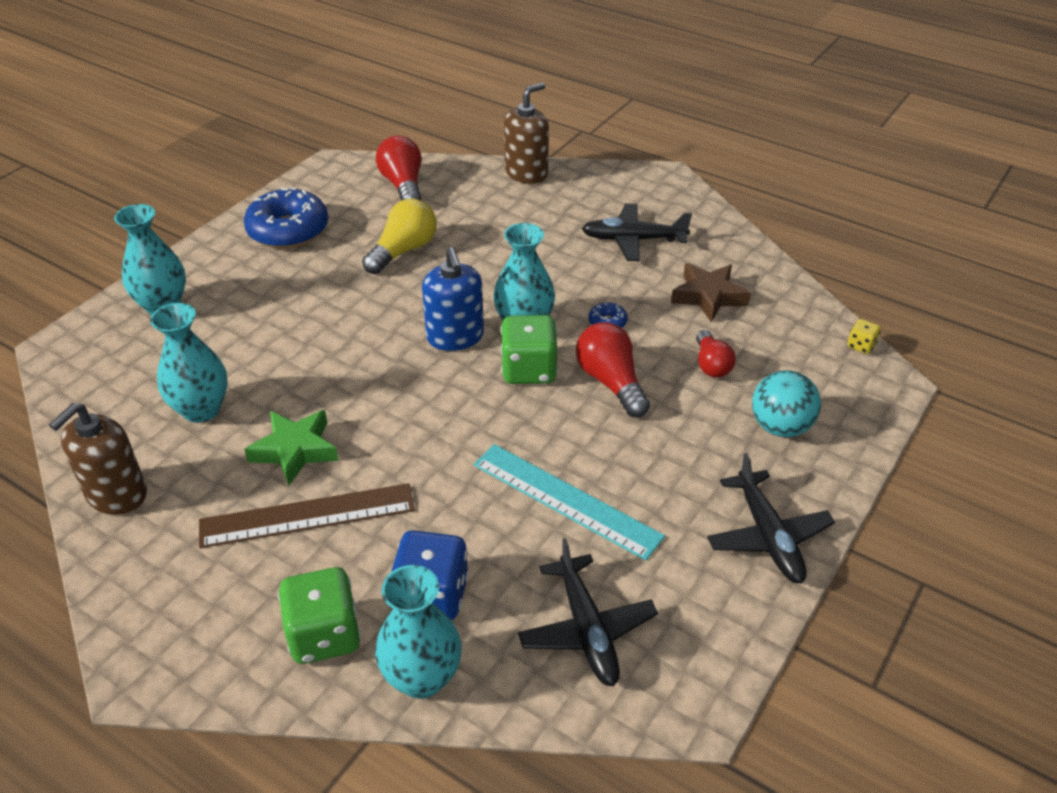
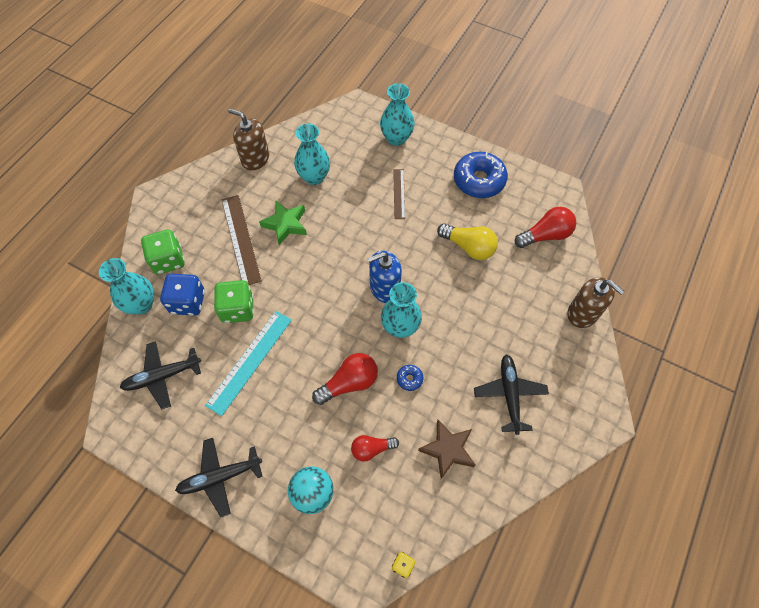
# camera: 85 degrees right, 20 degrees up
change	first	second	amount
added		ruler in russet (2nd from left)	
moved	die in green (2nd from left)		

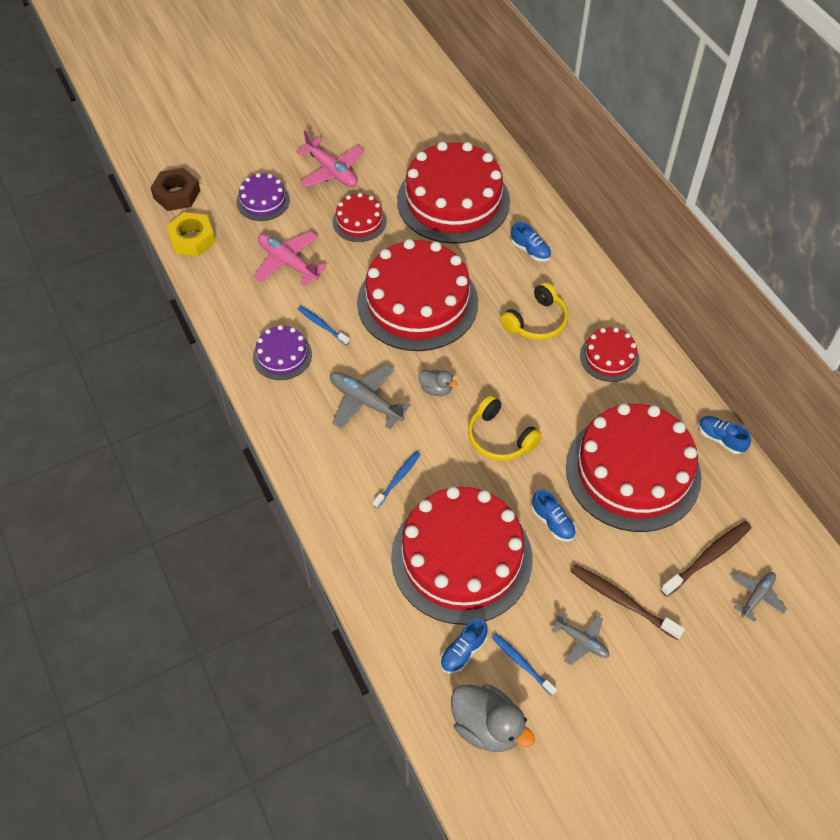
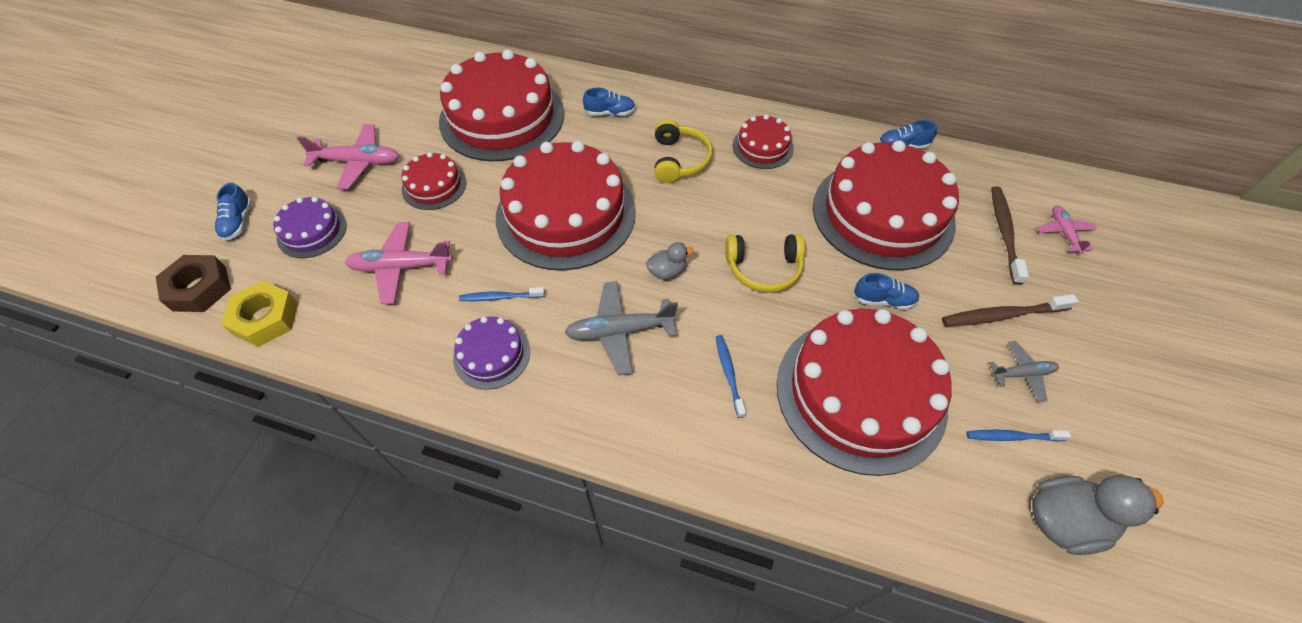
# camera: 45 degrees left, 0 degrees up
change	first	second	amount
moved	sneaker in blue (1st from left)		
recoloured	aeroplane in grey (3rd from left)	aeroplane in pink (3rd from left)	

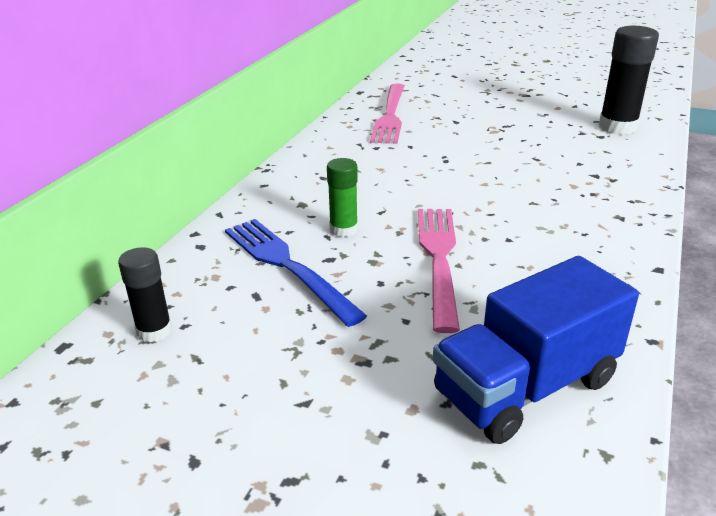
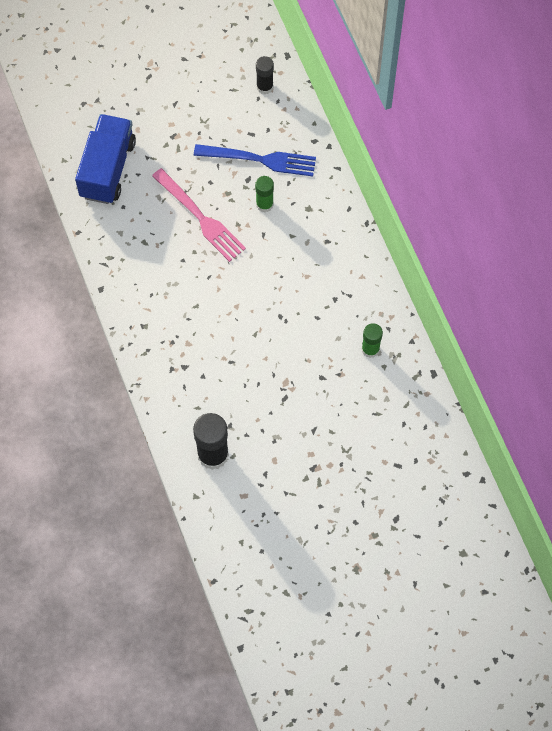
# camera: 135 degrees right, 35 degrees up
change	first	second	amount
replaced	fork in pink (1st from left)	stick of glue in green (2nd from left)	

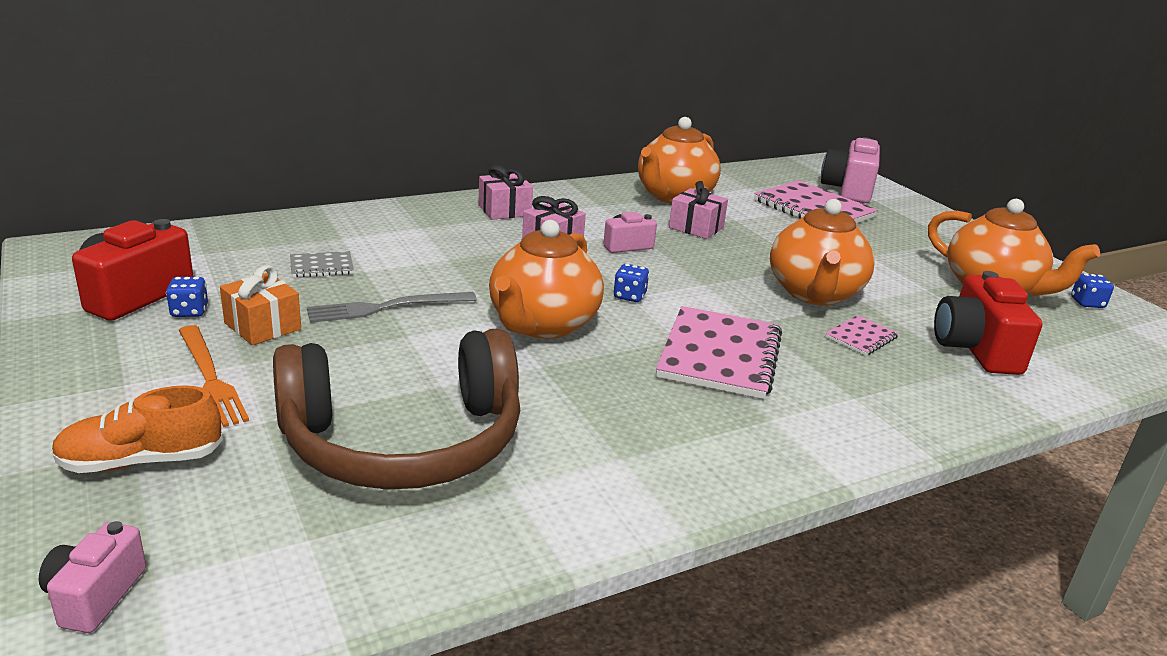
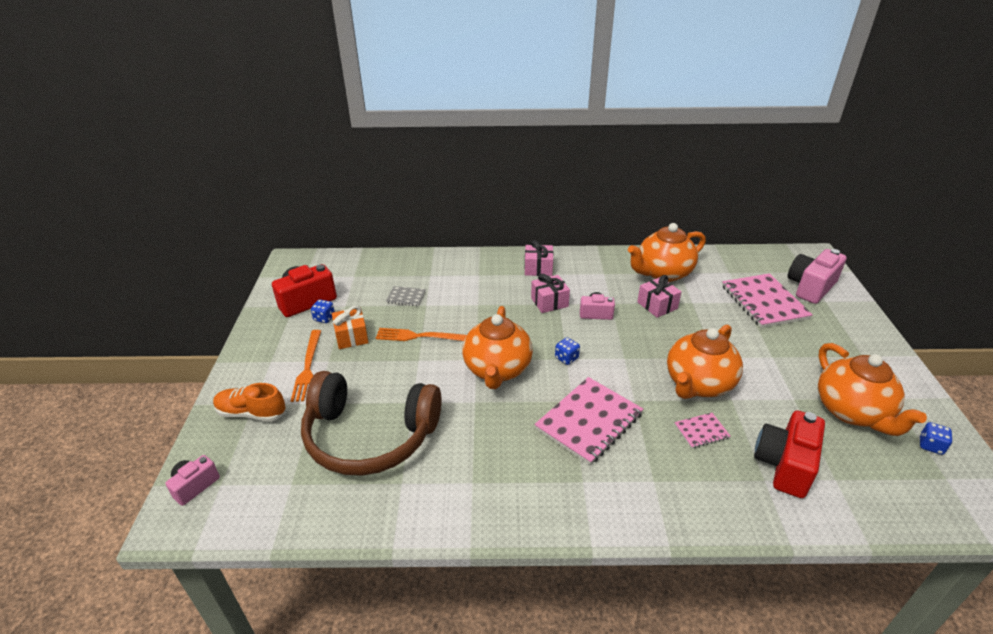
# camera: 30 degrees right, 10 degrees up
change	first	second	amount
recoloured	fork in grey	fork in orange-coloured (2nd from left)	
turned	tea pot in orange-coloured (1st from left)		45 degrees counterclockwise

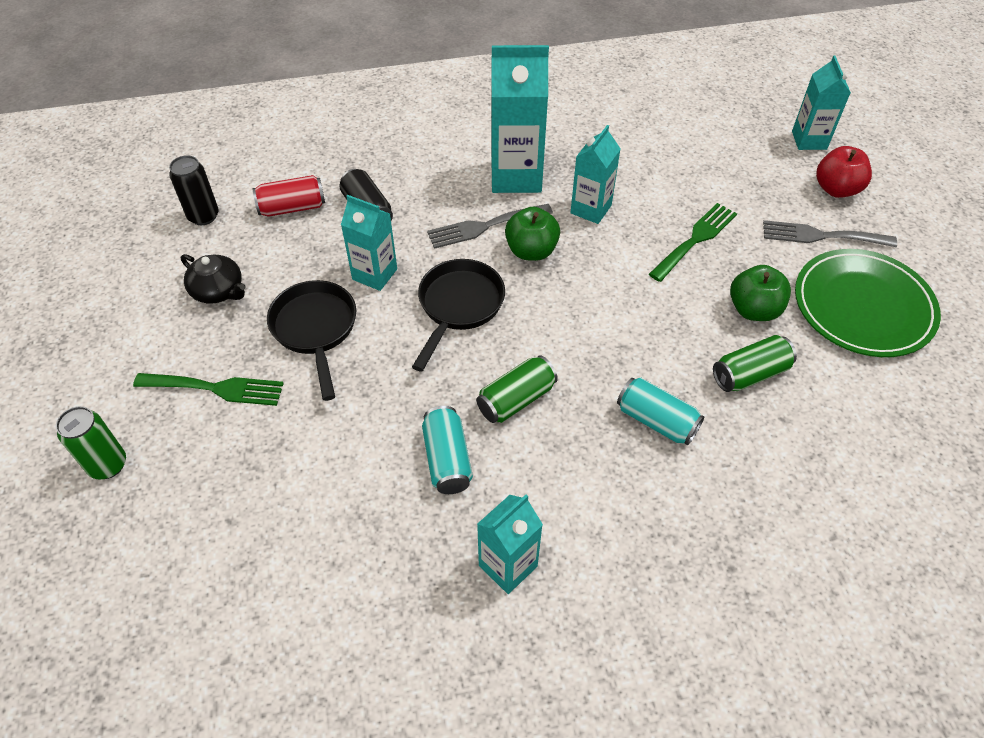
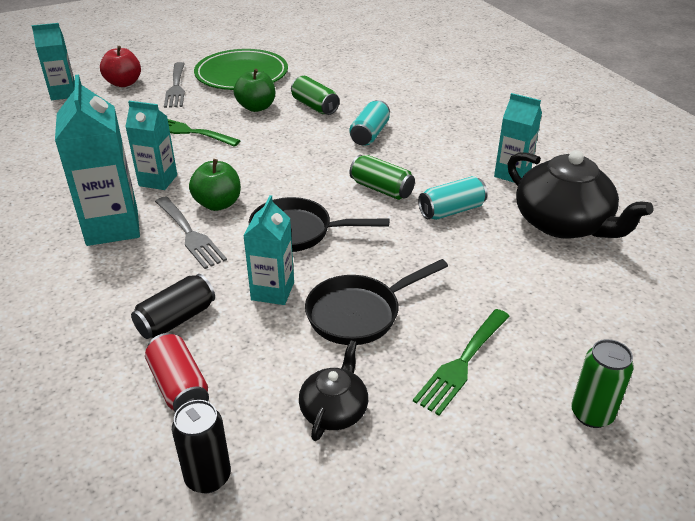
# camera: 105 degrees left, 15 degrees down
change	first	second	amount
added		tea pot in jet-black (2nd from left)	
turned	fork in green (1st from left in the first image)	fork in green (2nd from left)	135 degrees counterclockwise

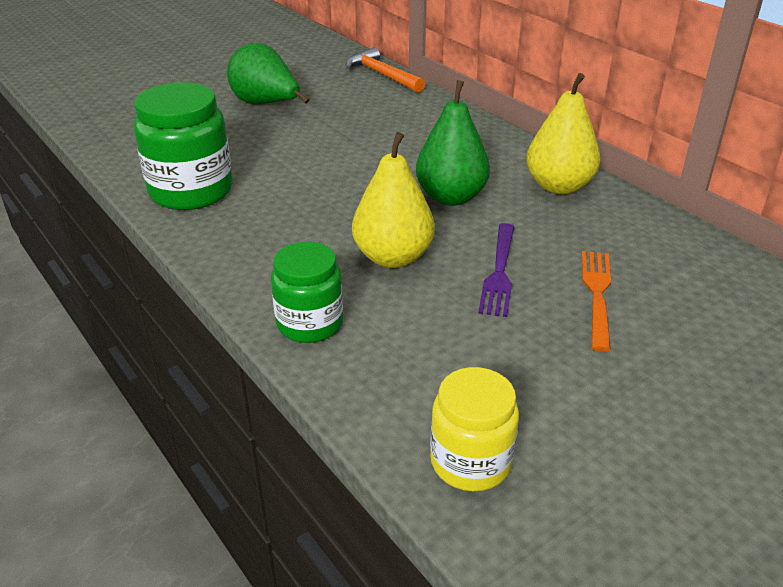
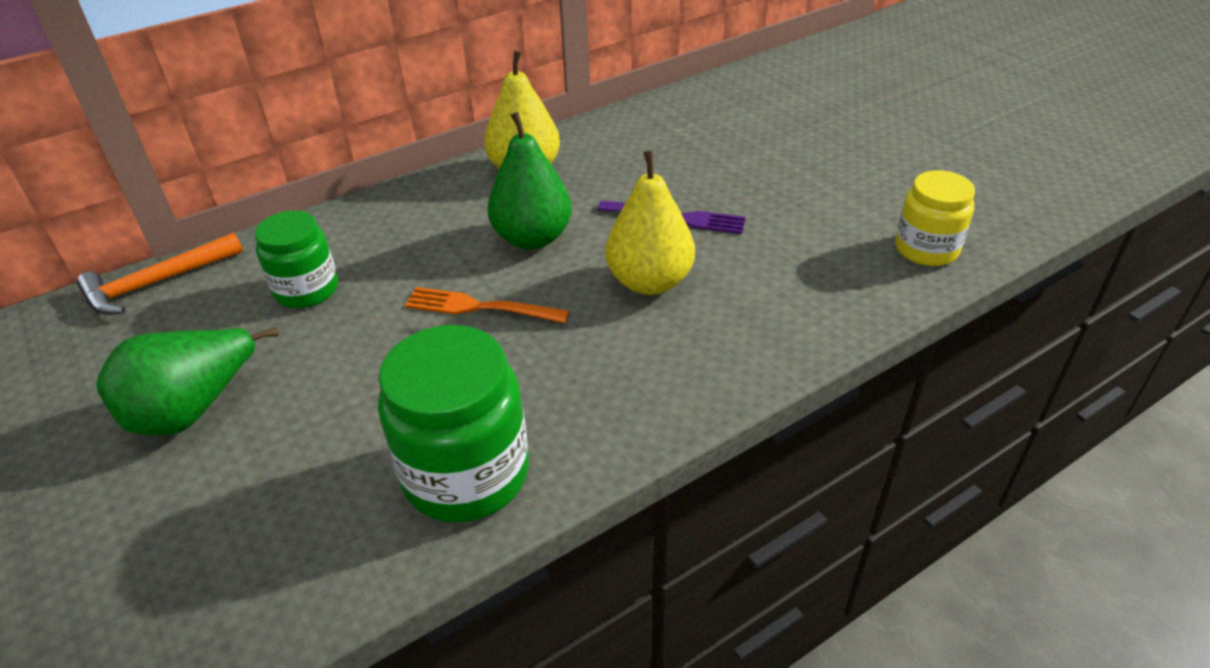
# camera: 85 degrees left, 5 degrees up
change	first	second	amount
moved	preserve jar in green (2nd from left in the first image)	preserve jar in green (1st from left)	
moved	fork in orange-coloured		

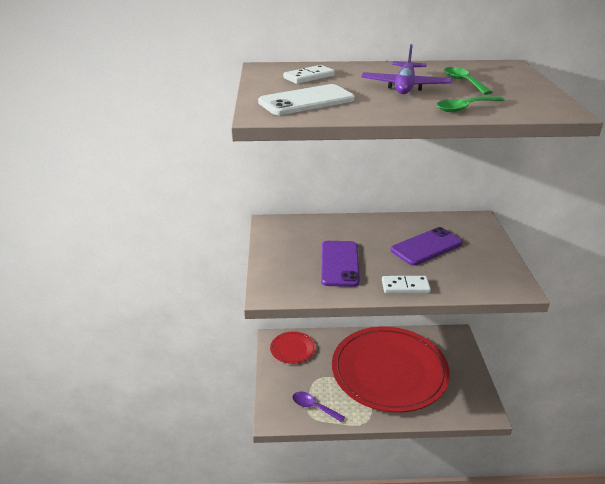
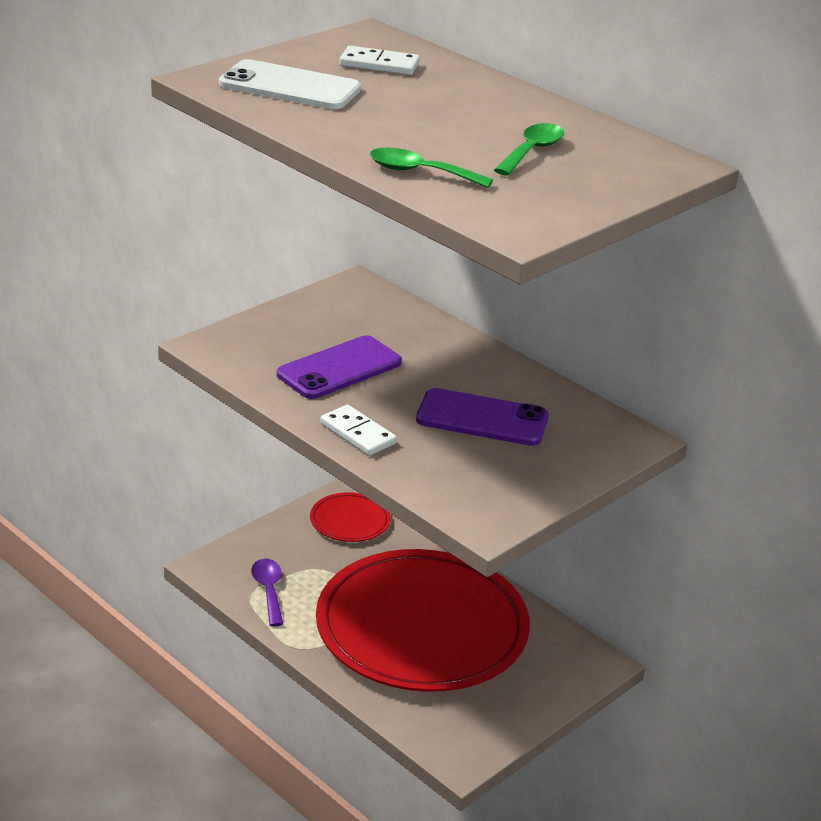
# camera: 45 degrees right, 0 degrees up
change	first	second	amount
removed	aeroplane in royal purple		

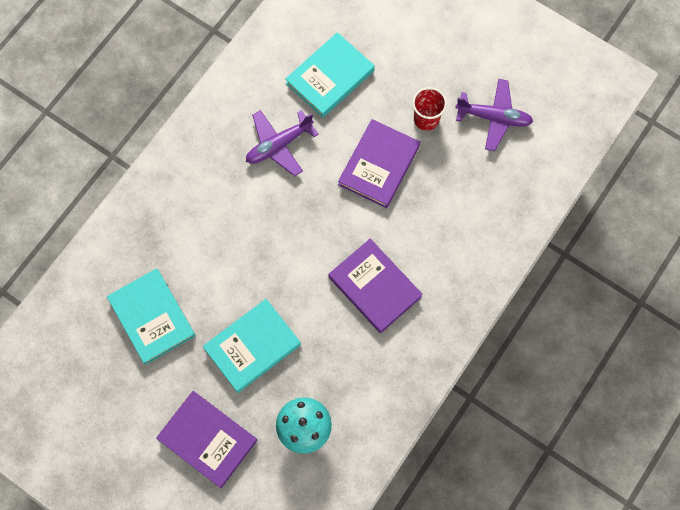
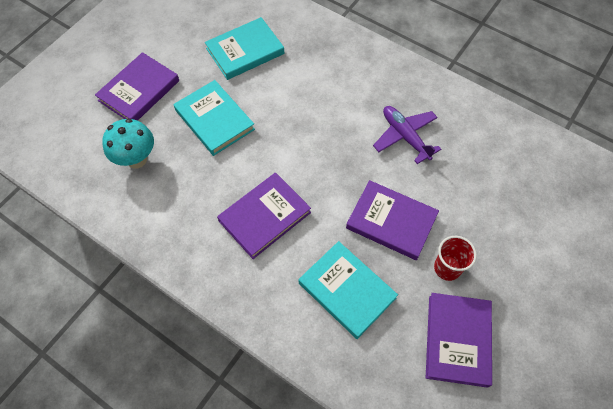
# camera: 90 degrees right, 10 degrees down
change	first	second	amount
moved	hardback in teal (3rd from left)		
replaced	aeroplane in royal purple (2nd from left)	hardback in royal purple (4th from left)	

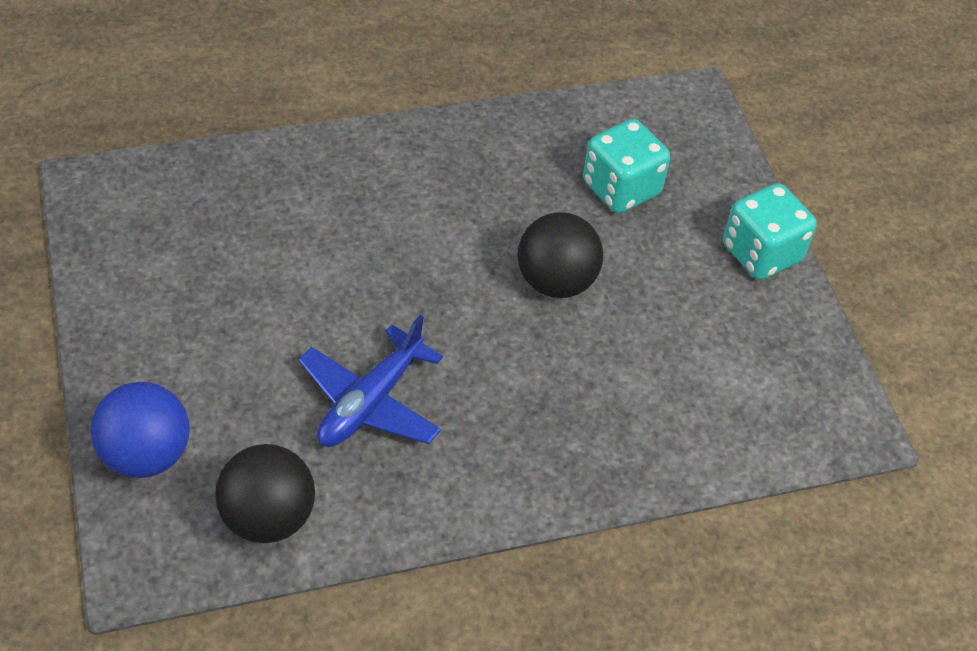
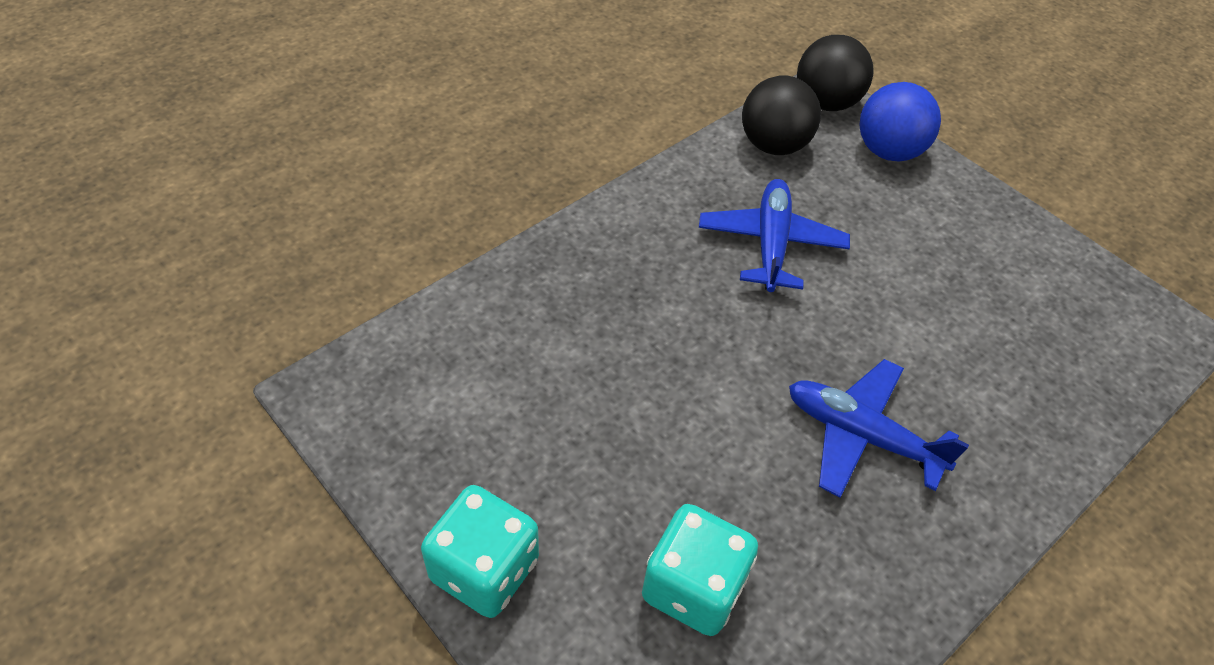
# camera: 155 degrees right, 0 degrees up
change	first	second	amount
added		aeroplane in blue (2nd from left)	
moved	play ball in jet-black (2nd from left)		

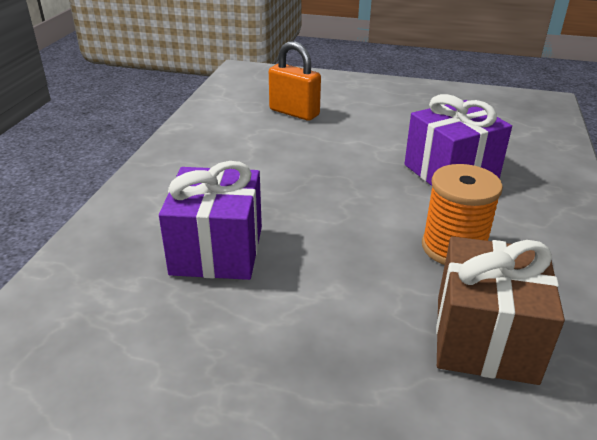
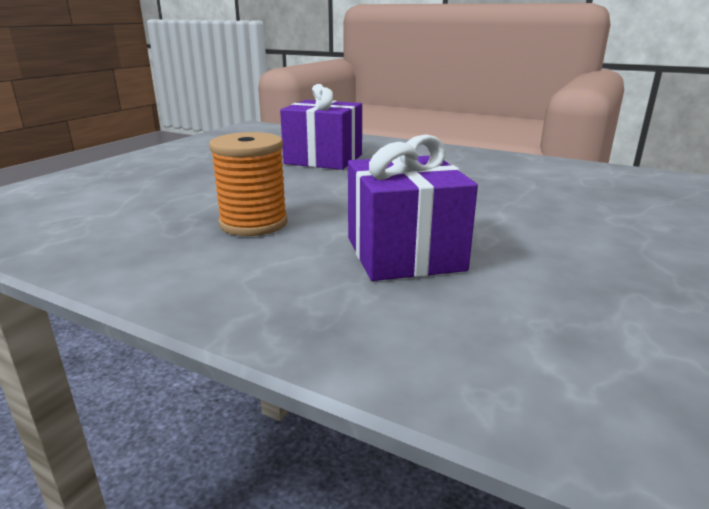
# camera: 105 degrees right, 10 degrees down
change	first	second	amount
removed	lock in orange-coloured		
removed	present in russet		

